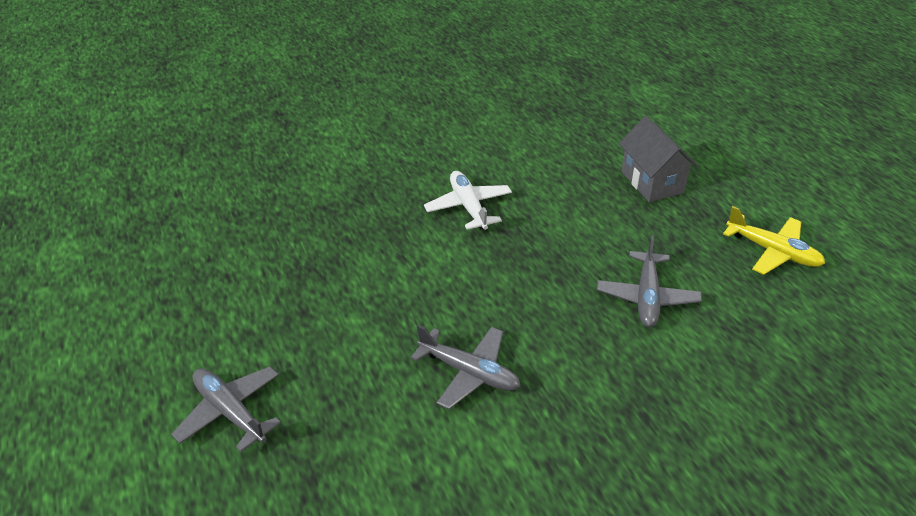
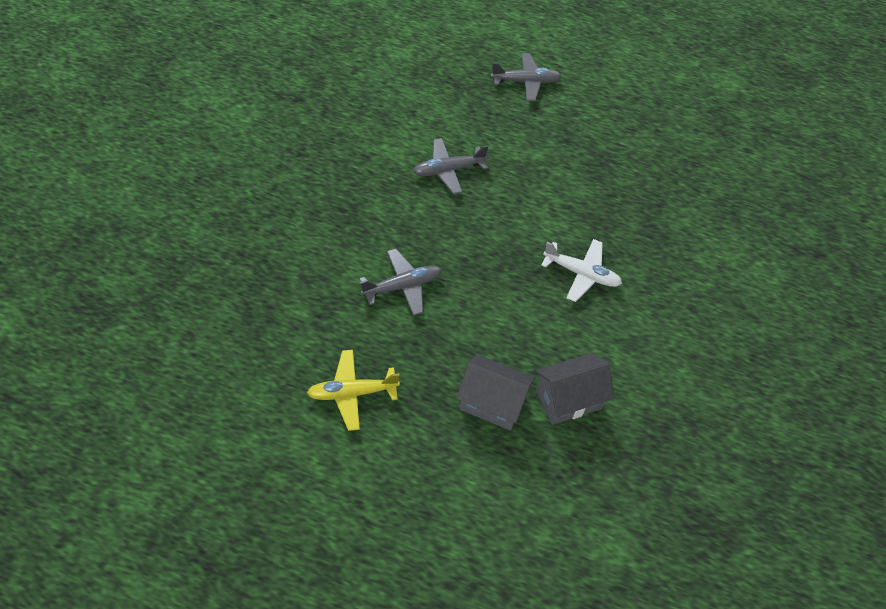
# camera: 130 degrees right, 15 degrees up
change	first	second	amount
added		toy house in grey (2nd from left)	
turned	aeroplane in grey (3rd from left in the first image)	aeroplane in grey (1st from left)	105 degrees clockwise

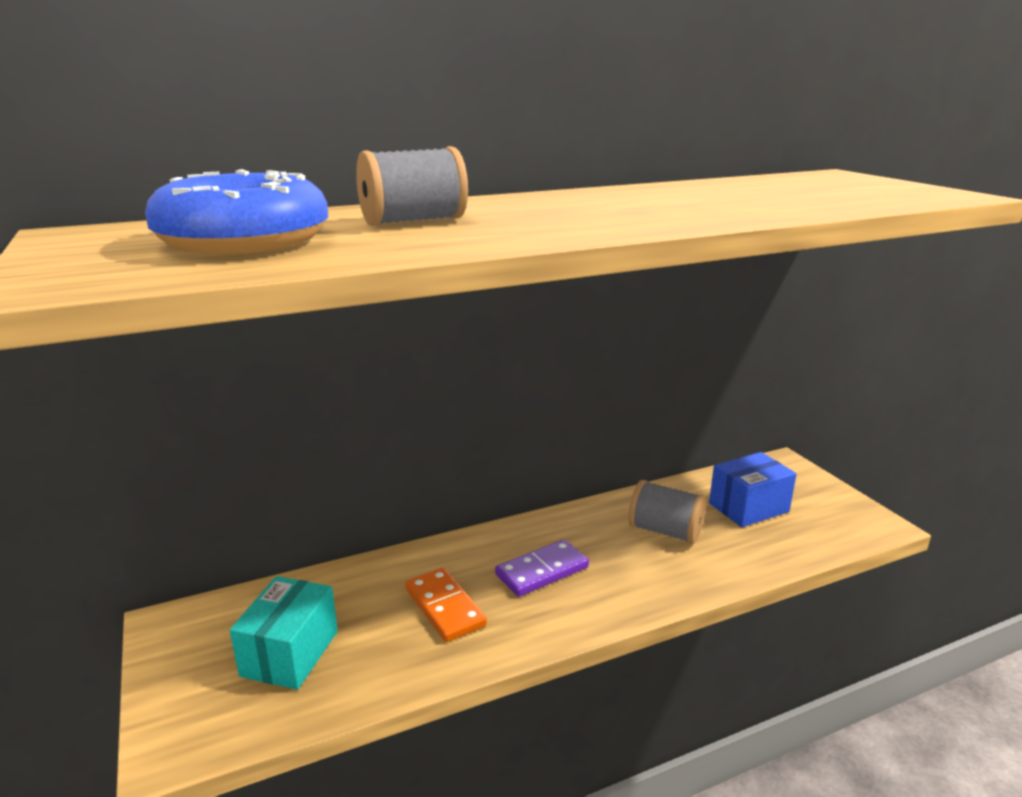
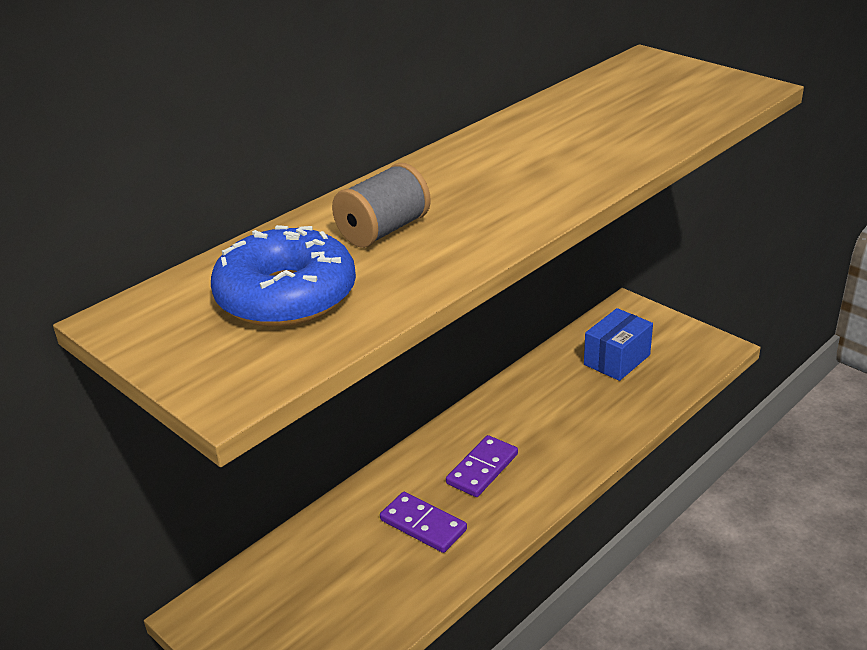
# camera: 20 degrees left, 10 degrees up
change	first	second	amount
removed	box in teal		
removed	spool in grey (2nd from left)		
recoloured	domino piece in orange-coloured	domino piece in royal purple (1st from left)	

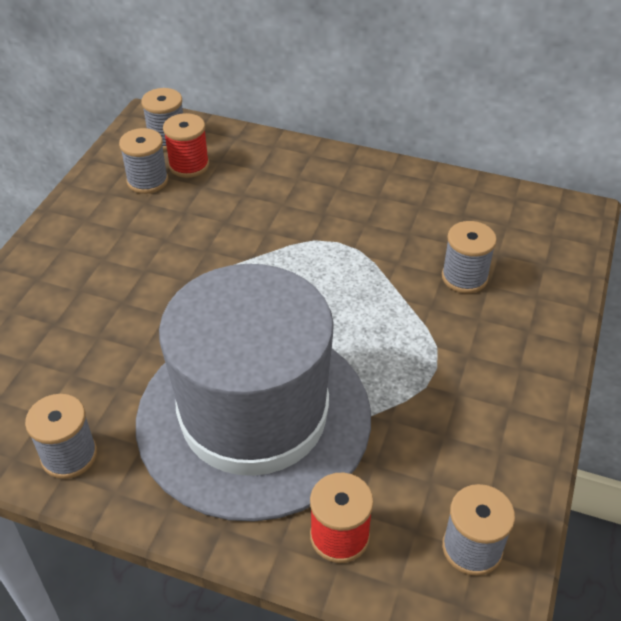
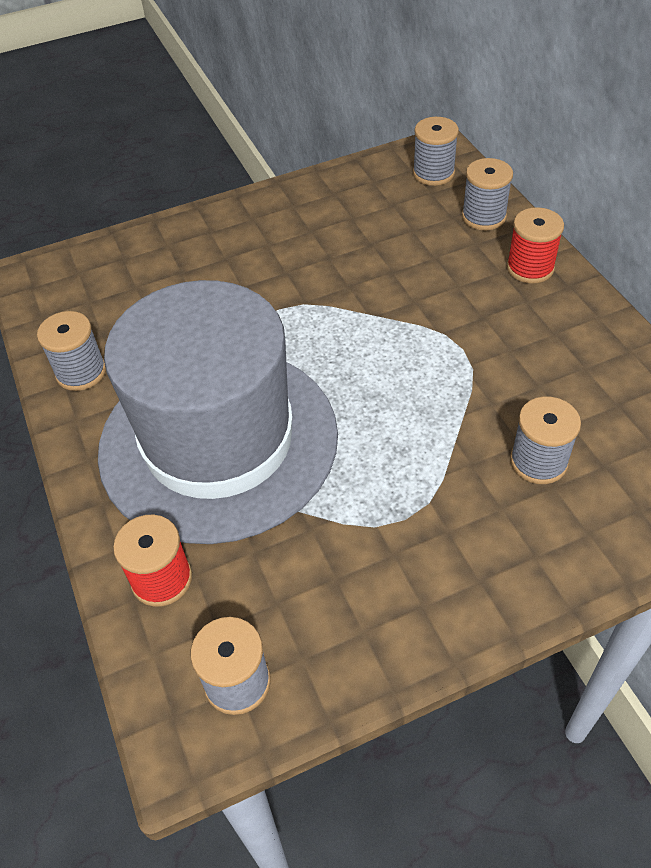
# camera: 50 degrees right, 5 degrees up
change	first	second	amount
moved	spool in grey (2nd from left in the first image)	spool in grey (4th from left)	
moved	spool in red (1st from left in the first image)	spool in red (2nd from left)	

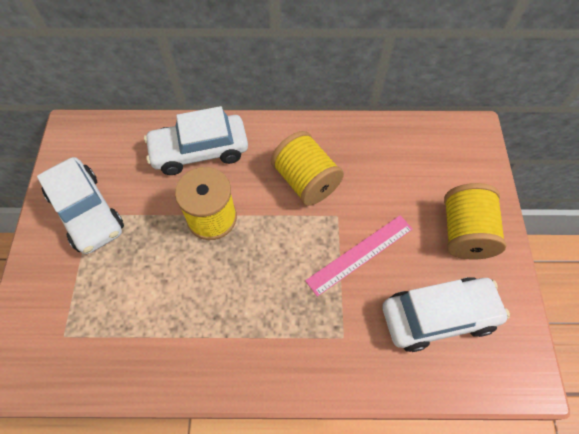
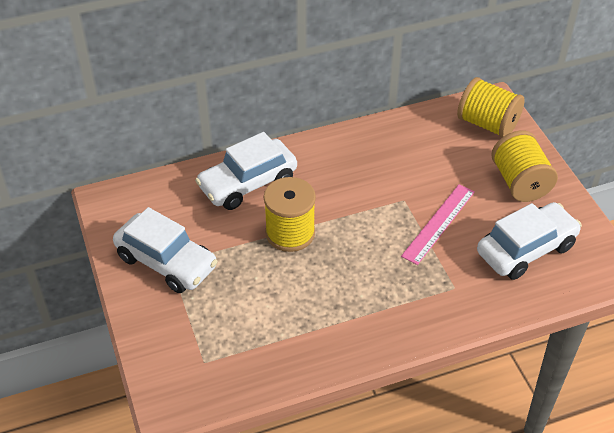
# camera: 20 degrees left, 15 degrees down
change	first	second	amount
moved	spool in golden (2nd from left)		

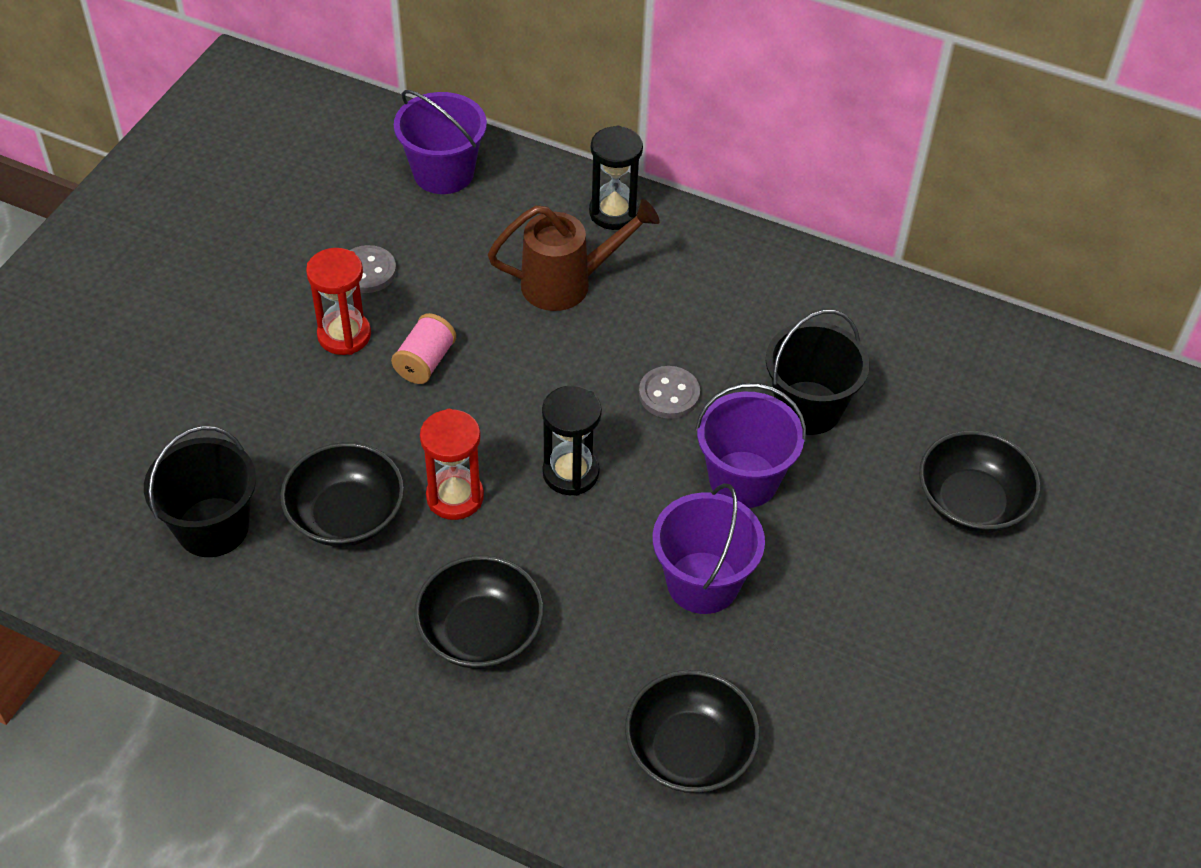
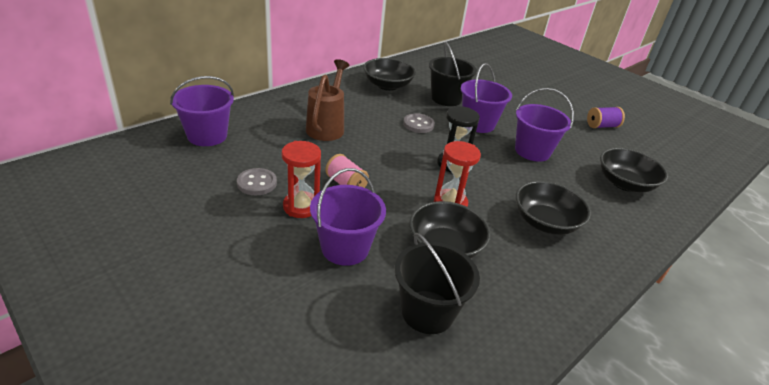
# camera: 70 degrees left, 15 degrees down
change	first	second	amount
removed	sandglass in jet-black (2nd from left)		
added		bucket in royal purple (2nd from left)	
added		spool in royal purple	
moved	serving bowl in jet-black (4th from left in the first image)	serving bowl in jet-black (1st from left)	

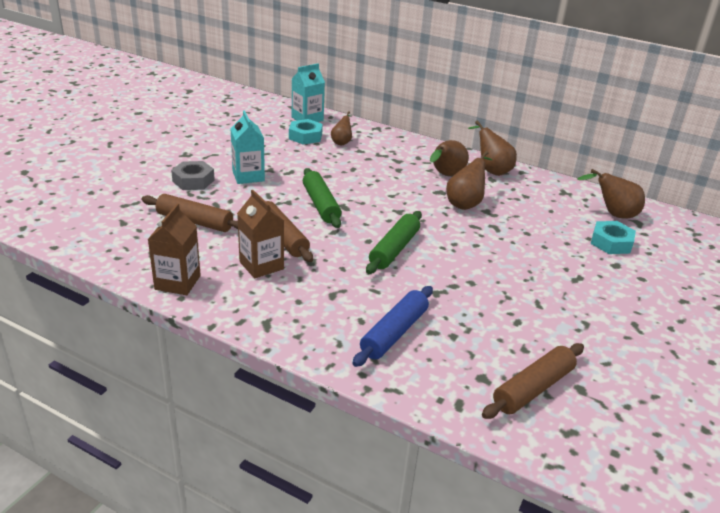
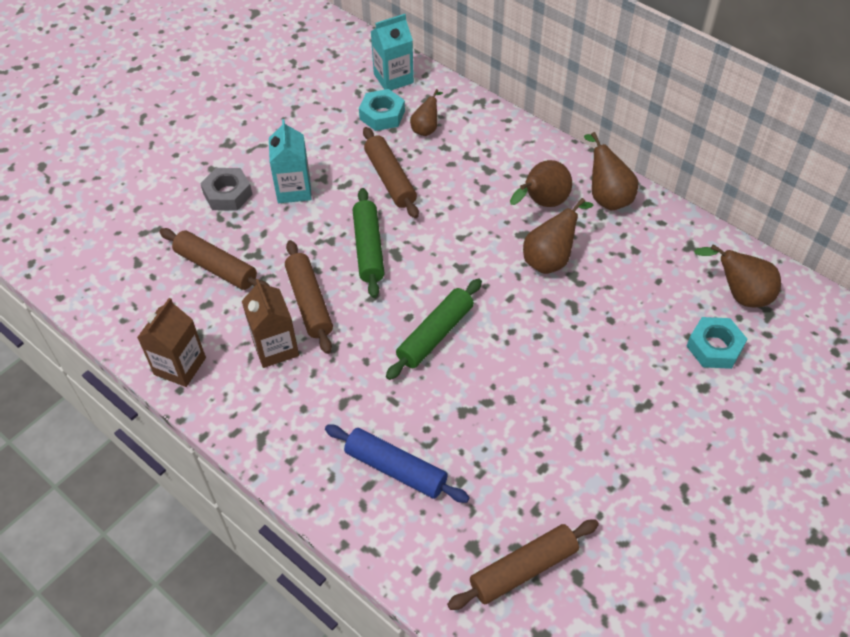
# camera: 15 degrees right, 20 degrees up
change	first	second	amount
added		pastry roller in russet (3rd from left)	
turned	pastry roller in blue		75 degrees clockwise

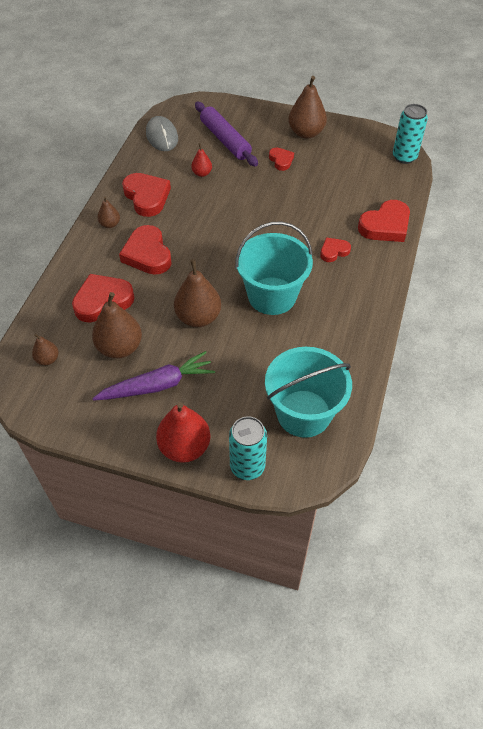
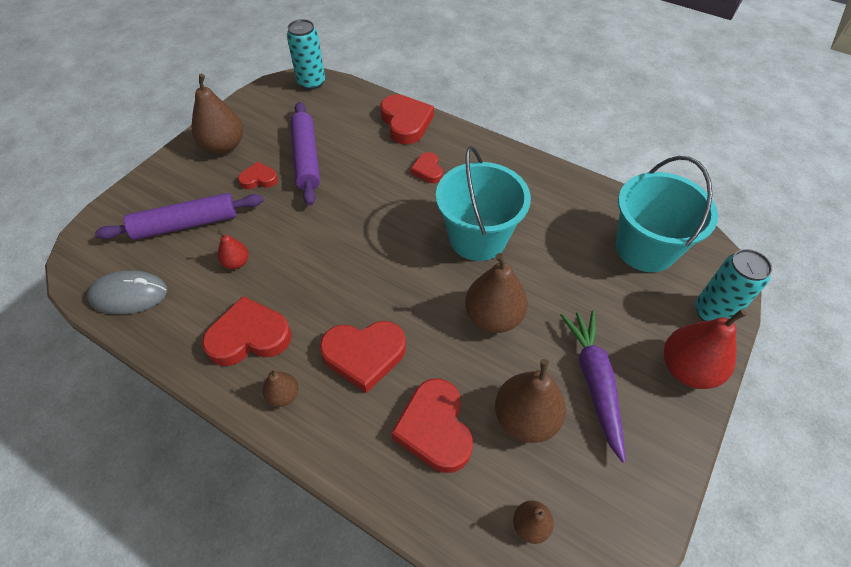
# camera: 75 degrees left, 0 degrees up
change	first	second	amount
added		pastry roller in royal purple (2nd from left)	

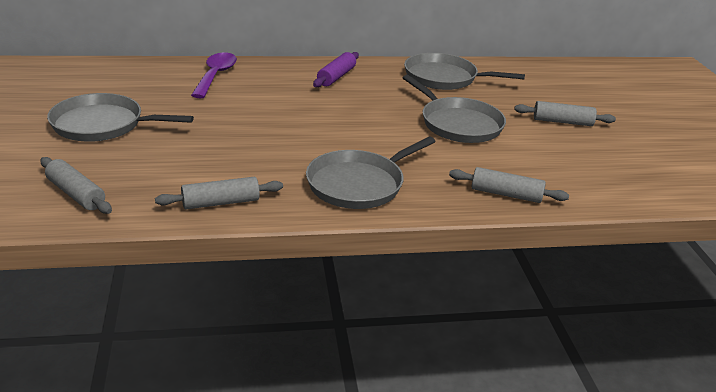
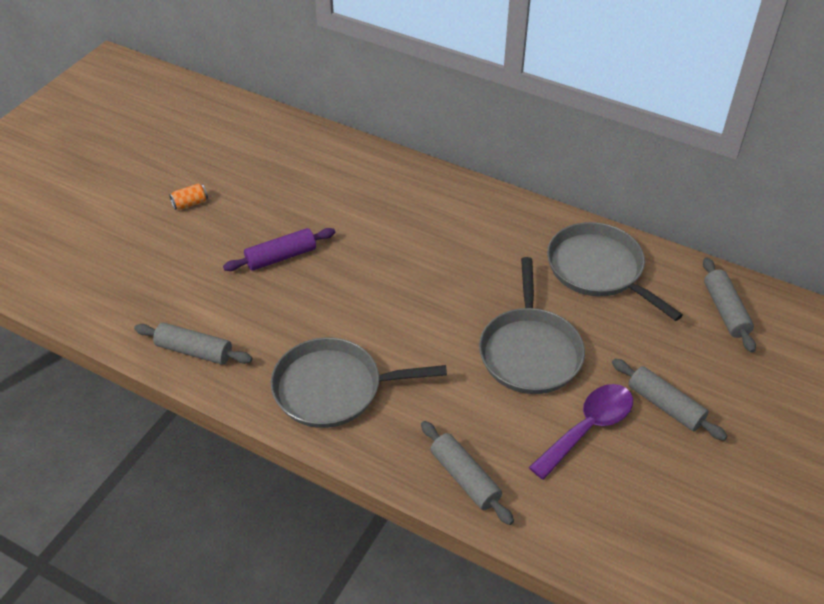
# camera: 40 degrees right, 15 degrees up
change	first	second	amount
moved	pastry roller in grey (1st from left in the first image)	pastry roller in grey (4th from left)	
moved	tablespoon in royal purple		
moved	pastry roller in royal purple		
replaced	pan in grey (1st from left)	soda can in orange-coloured	

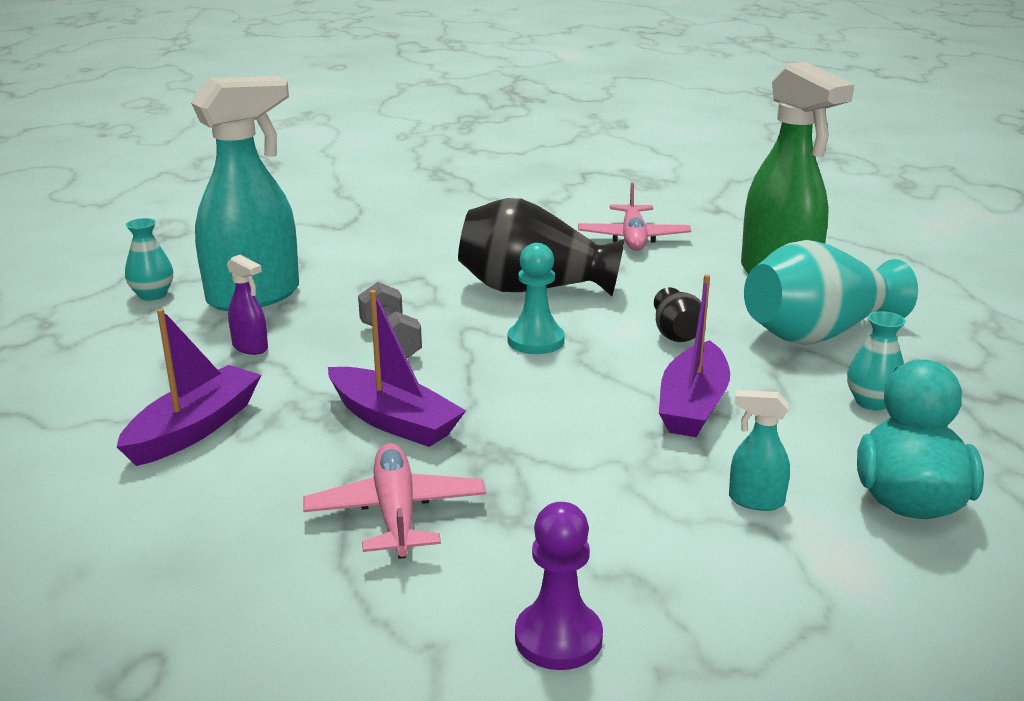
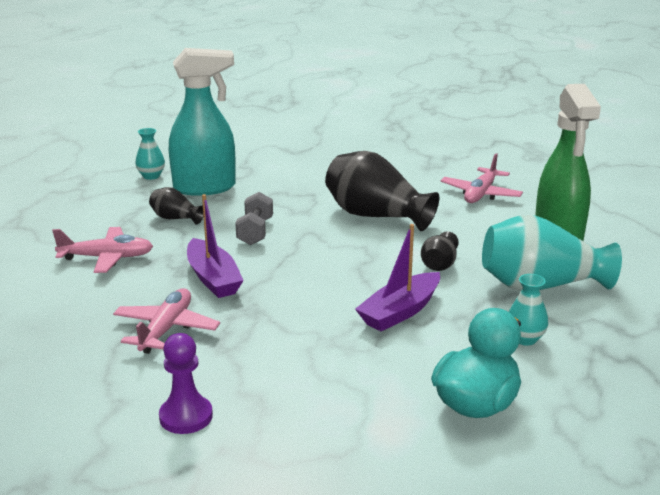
# camera: 25 degrees right, 0 degrees up
change	first	second	amount
removed	game pawn in teal		
removed	spray bottle in teal (2nd from left)		
replaced	toy boat in royal purple (1st from left)	aeroplane in pink (1st from left)	
replaced	spray bottle in royal purple	tall vase in jet-black (1st from left)	

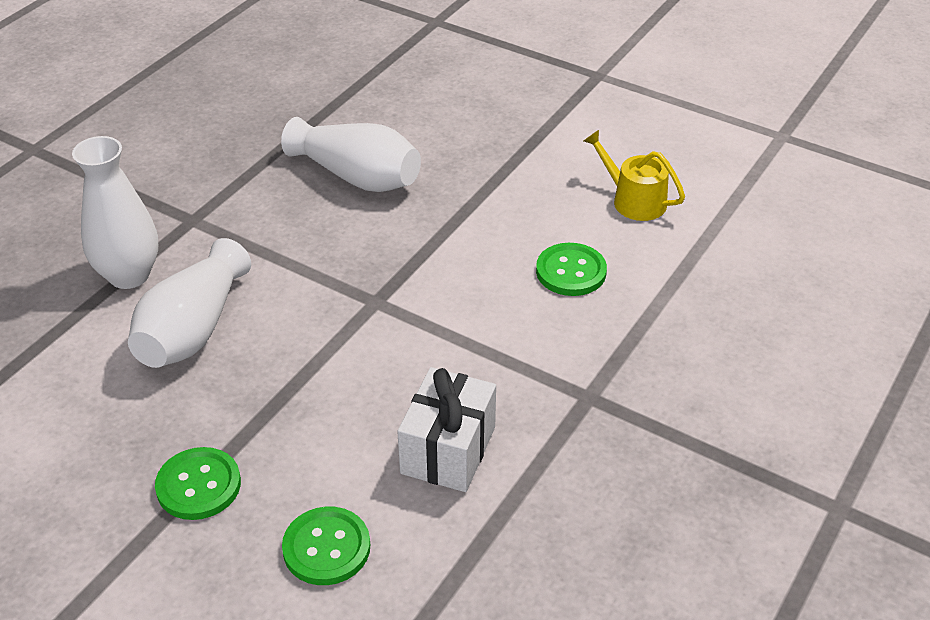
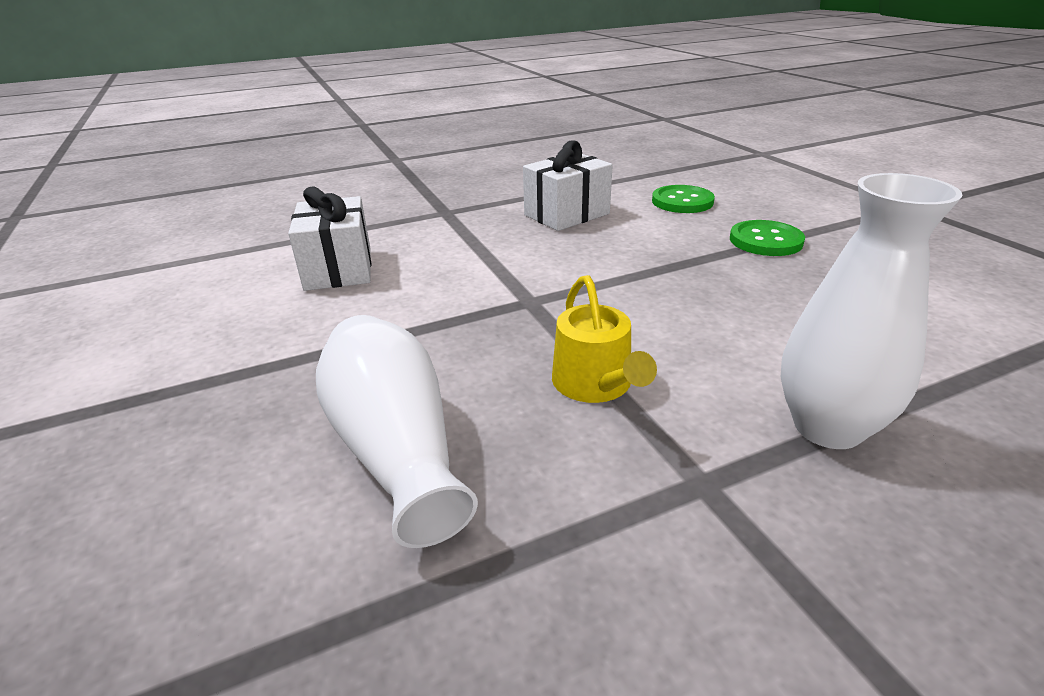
# camera: 145 degrees left, 10 degrees down
change	first	second	amount
removed	tall vase in pure white (2nd from left)		
moved	watering pot in golden		
replaced	shirt button in green (3rd from left)	present in pure white (1st from left)	

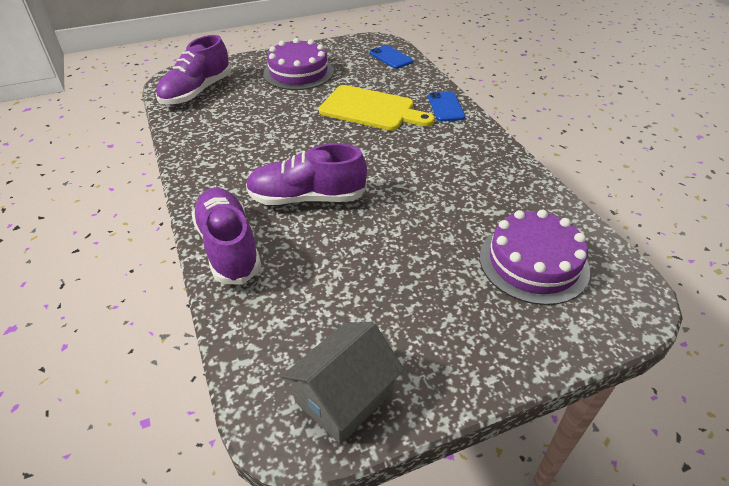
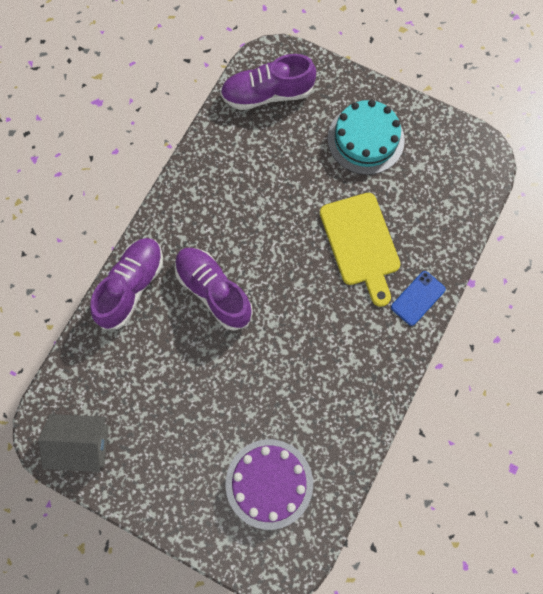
# camera: 50 degrees right, 30 degrees up
change	first	second	amount
removed	smartphone in blue (1st from left)		
recoloured	gateau in royal purple (1st from left)	gateau in teal	

